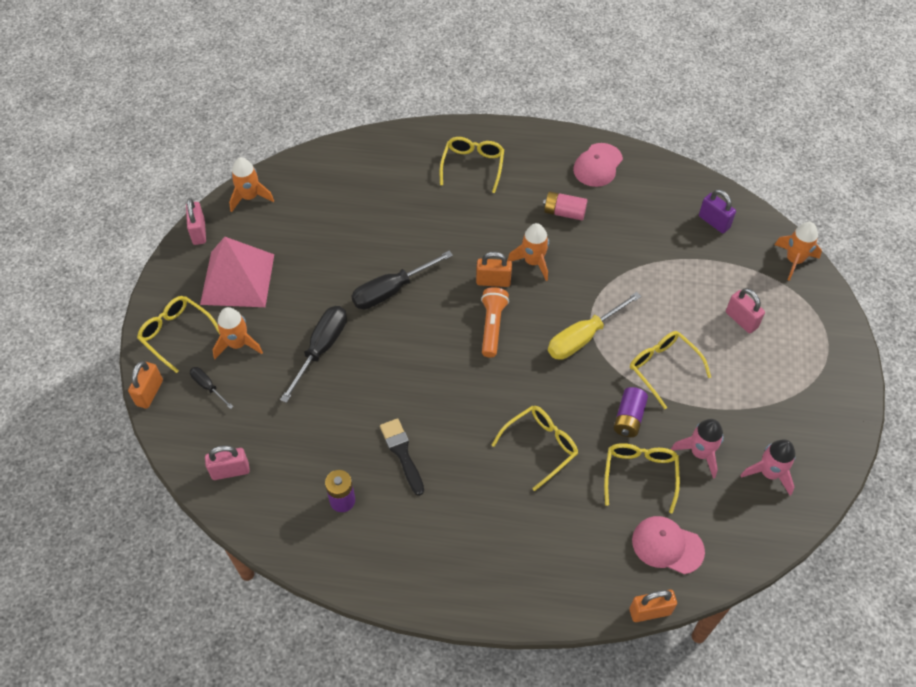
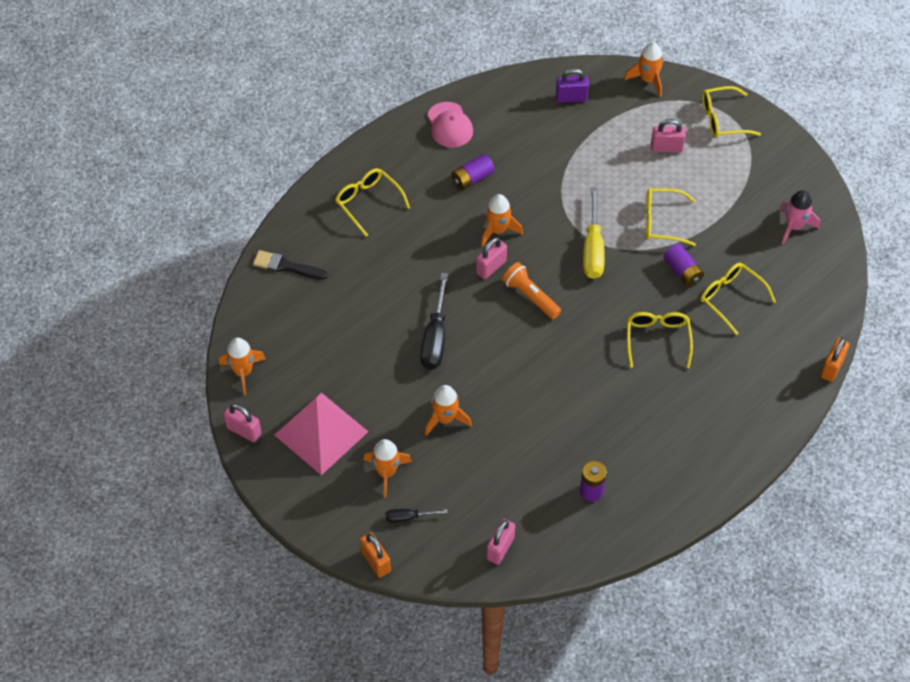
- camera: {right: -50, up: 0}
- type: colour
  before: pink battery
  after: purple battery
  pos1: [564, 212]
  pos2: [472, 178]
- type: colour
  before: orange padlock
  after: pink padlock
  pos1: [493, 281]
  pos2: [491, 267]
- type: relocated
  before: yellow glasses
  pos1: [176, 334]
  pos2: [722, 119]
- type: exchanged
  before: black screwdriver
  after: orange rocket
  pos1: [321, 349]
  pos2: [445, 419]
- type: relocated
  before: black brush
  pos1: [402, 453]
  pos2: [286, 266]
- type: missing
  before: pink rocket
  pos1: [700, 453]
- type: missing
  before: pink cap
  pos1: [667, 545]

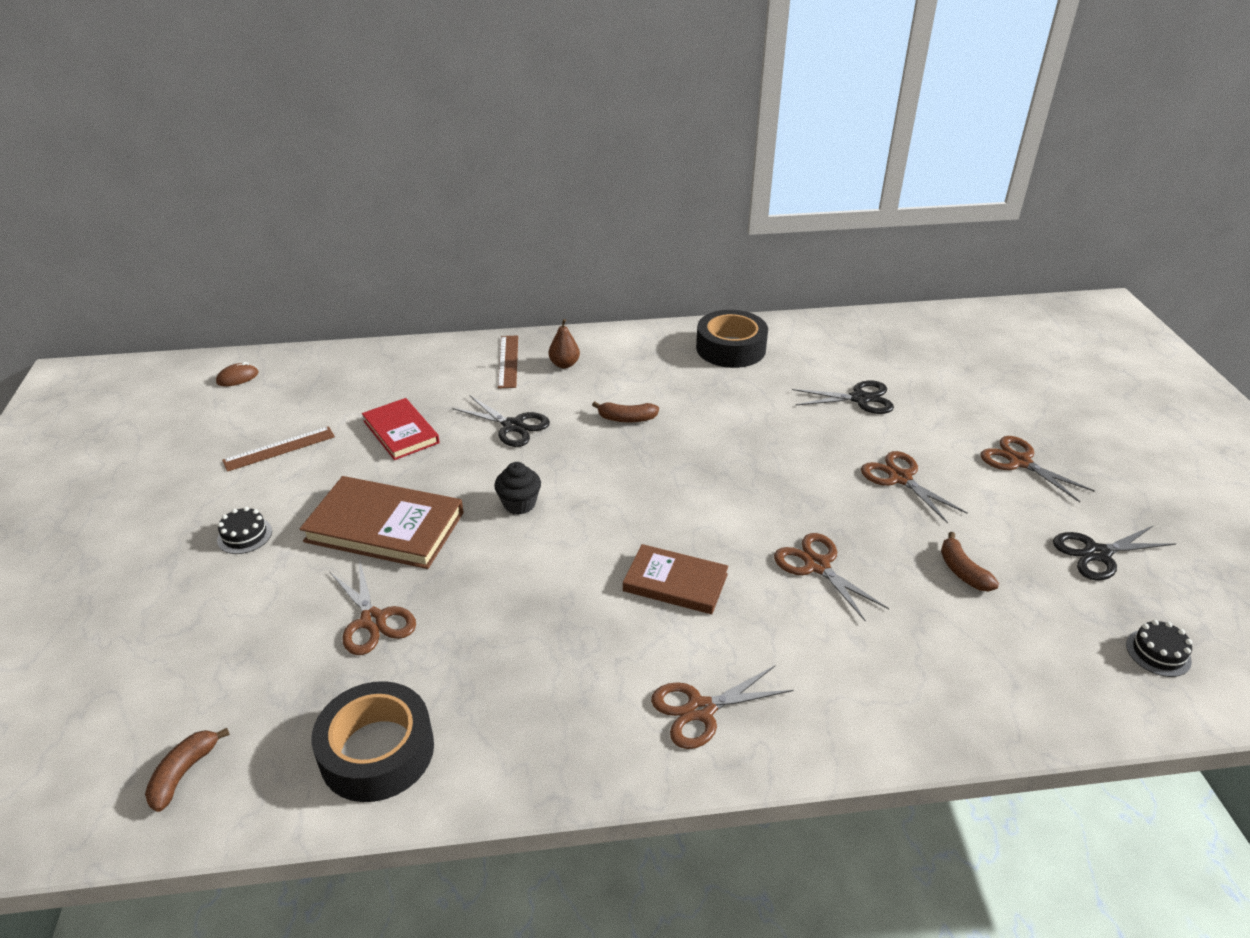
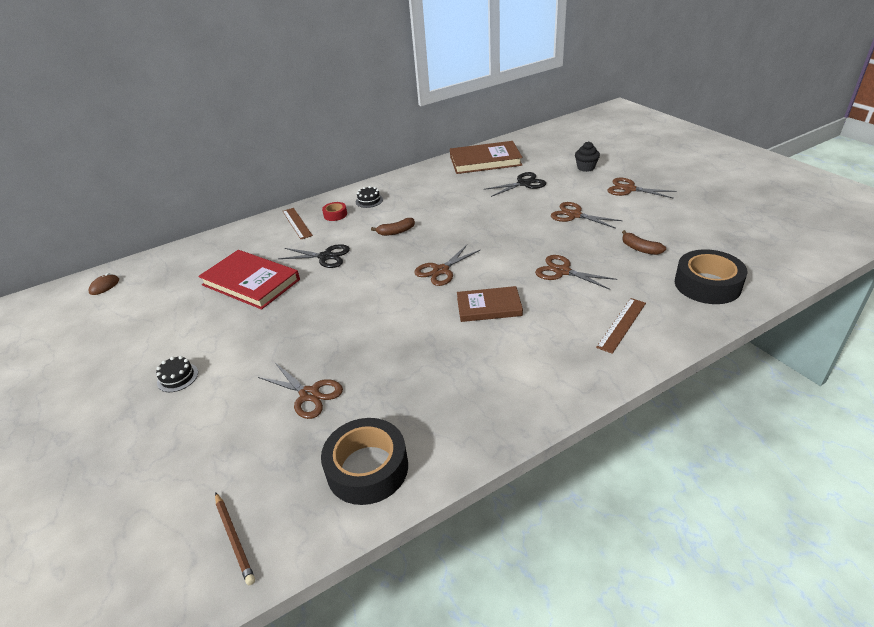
- camera: {right: -20, up: 0}
- type: relocated
  before: black tape
  pos1: [731, 348]
  pos2: [707, 284]
- type: exchanged
  before: brown pear
  after: red tape
  pos1: [564, 364]
  pos2: [335, 215]
- type: size
  before: red book
  pos1: [401, 432]
  pos2: [251, 282]
  scale: 1.55
- type: relocated
  before: brown ruler
  pos1: [279, 448]
  pos2: [621, 324]
- type: relocated
  before: black cupcake
  pos1: [519, 504]
  pos2: [586, 167]
- type: relocated
  before: brown book
  pos1: [385, 527]
  pos2: [485, 161]
- type: missing
  before: black scissors
  pos1: [1097, 554]
- type: relocated
  before: black cake
  pos1: [1158, 653]
  pos2: [369, 201]
- type: relocated
  before: brown scissors
  pos1: [701, 710]
  pos2: [441, 270]
- type: exchanged
  before: brown banana
  after: brown pencil
  pos1: [183, 773]
  pos2: [234, 538]

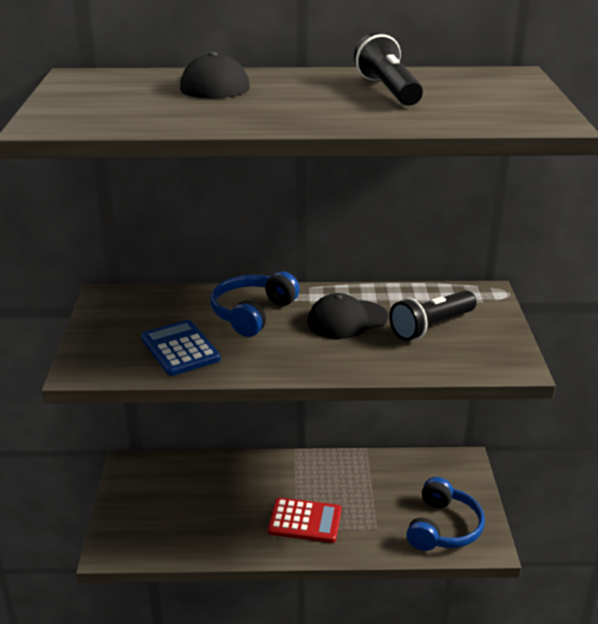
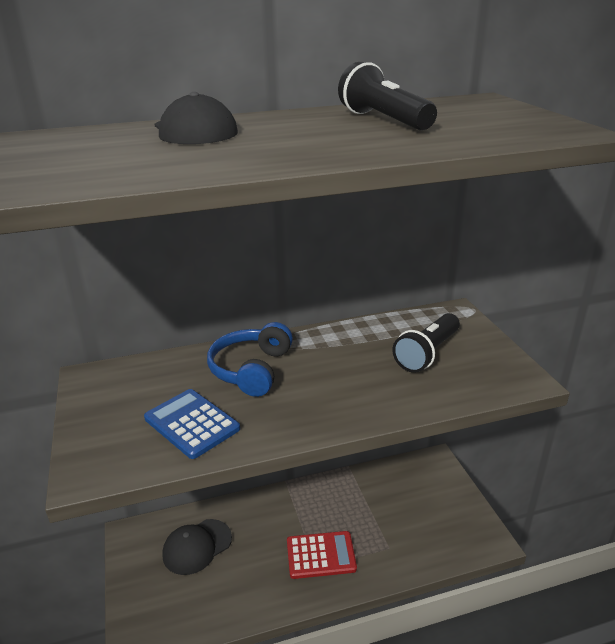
- camera: {right: -15, up: 0}
- type: relocated
  before: black cap
  pos1: [347, 320]
  pos2: [197, 546]
- type: missing
  before: blue headphones
  pos1: [443, 527]

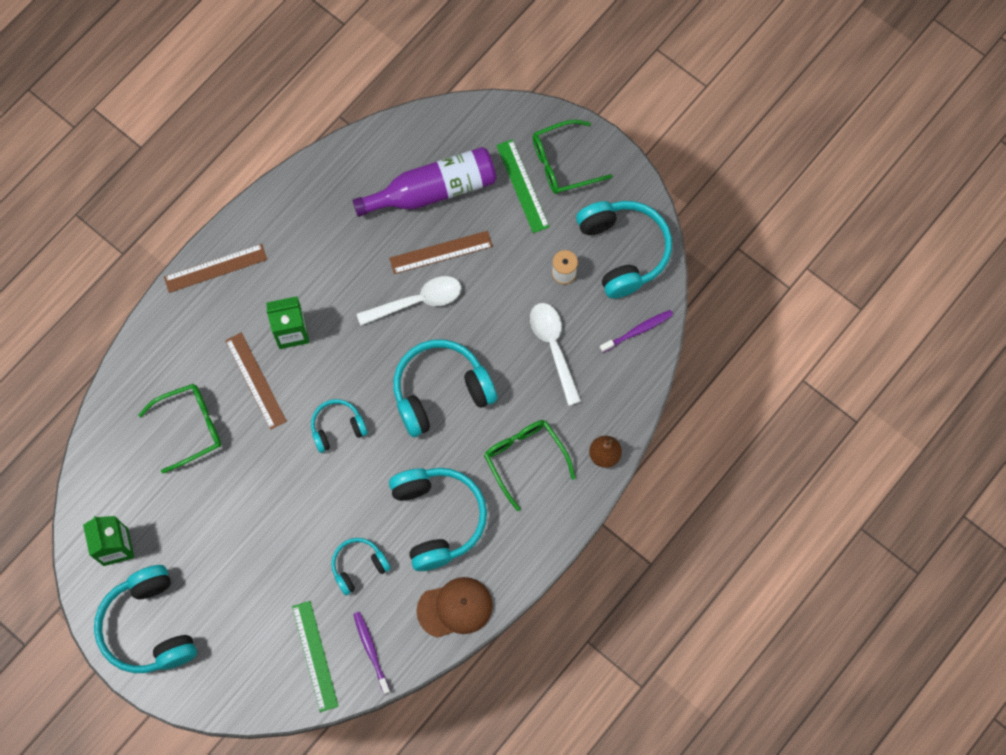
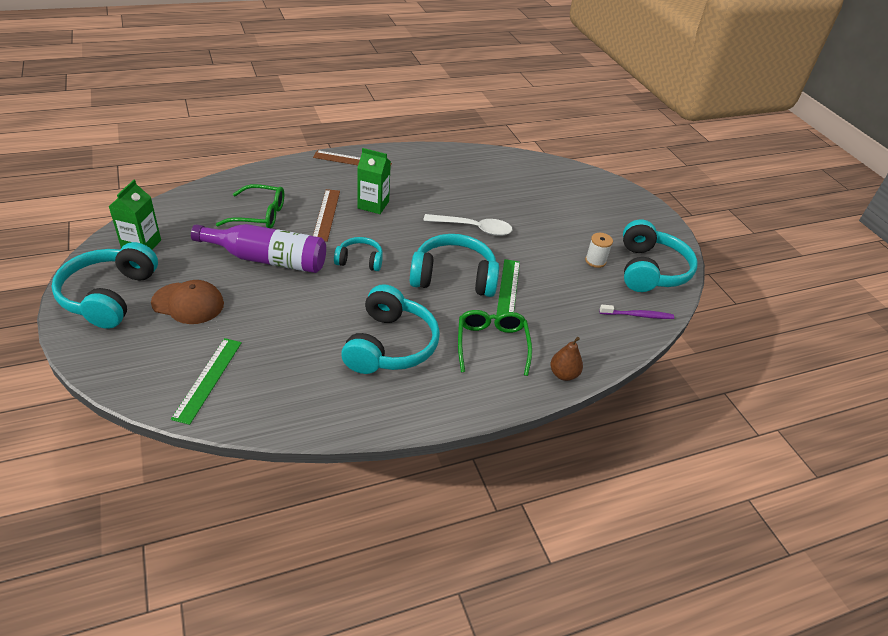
- camera: {right: 25, up: -30}
- type: missing
  before: green glasses
  pos1: [562, 163]
- type: relocated
  before: green ruler
  pos1: [522, 186]
  pos2: [508, 290]
- type: relocated
  before: purple bottle
  pos1: [433, 190]
  pos2: [267, 259]
- type: missing
  before: brown ruler
  pos1: [441, 252]
- type: missing
  before: white spoon
  pos1: [553, 348]
- type: missing
  before: turquoise headphones
  pos1: [358, 566]
- type: relocated
  before: brown cap
  pos1: [455, 608]
  pos2: [188, 303]
- type: missing
  before: purple toothbrush
  pos1: [371, 651]

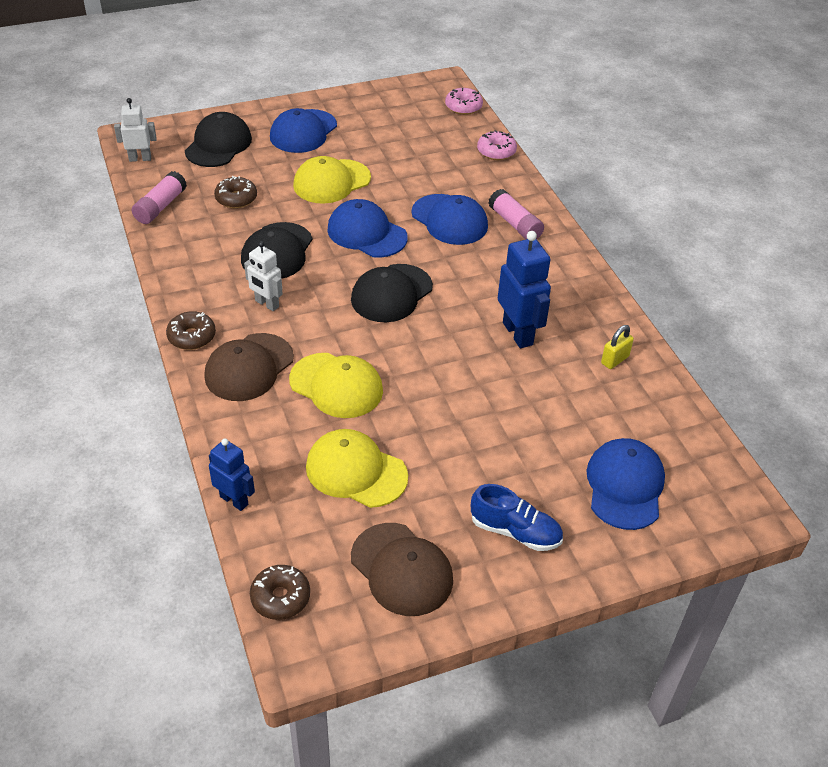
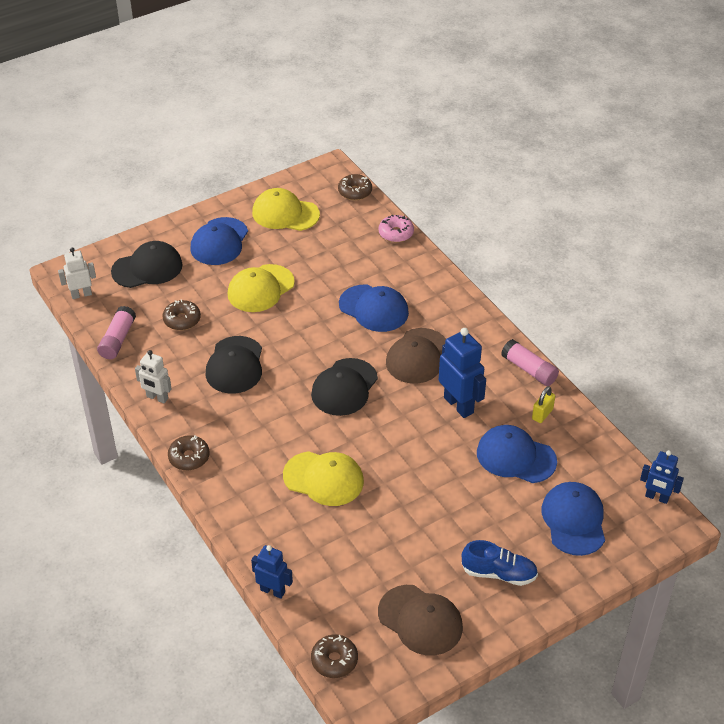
- camera: {right: -10, up: 0}
- type: colour
  before: pink donut
  after: brown donut
  pos1: [463, 107]
  pos2: [355, 192]
- type: spun
  before: black cap
  pos1: [218, 145]
  pos2: [147, 268]
  turn: 60
- type: relocated
  before: pink glue stick
  pos1: [515, 224]
  pos2: [529, 369]
- type: relocated
  before: blue cap
  pos1: [366, 233]
  pos2: [515, 457]
- type: relocated
  before: white robot
  pos1: [266, 304]
  pos2: [157, 398]
- type: relocated
  before: brown cap
  pos1: [249, 367]
  pos2: [417, 356]
- type: relocated
  before: yellow cap
  pos1: [356, 471]
  pos2: [285, 213]
- type: appeared
  after: blue robot
  pos2: [657, 497]

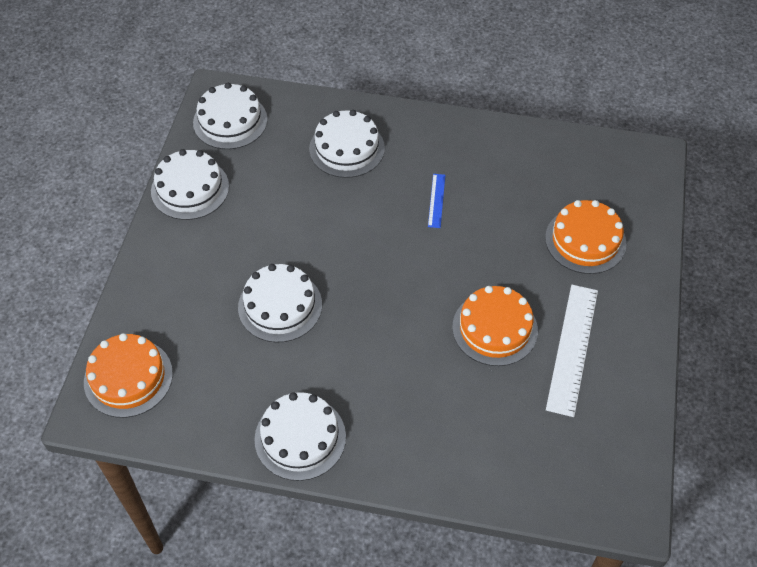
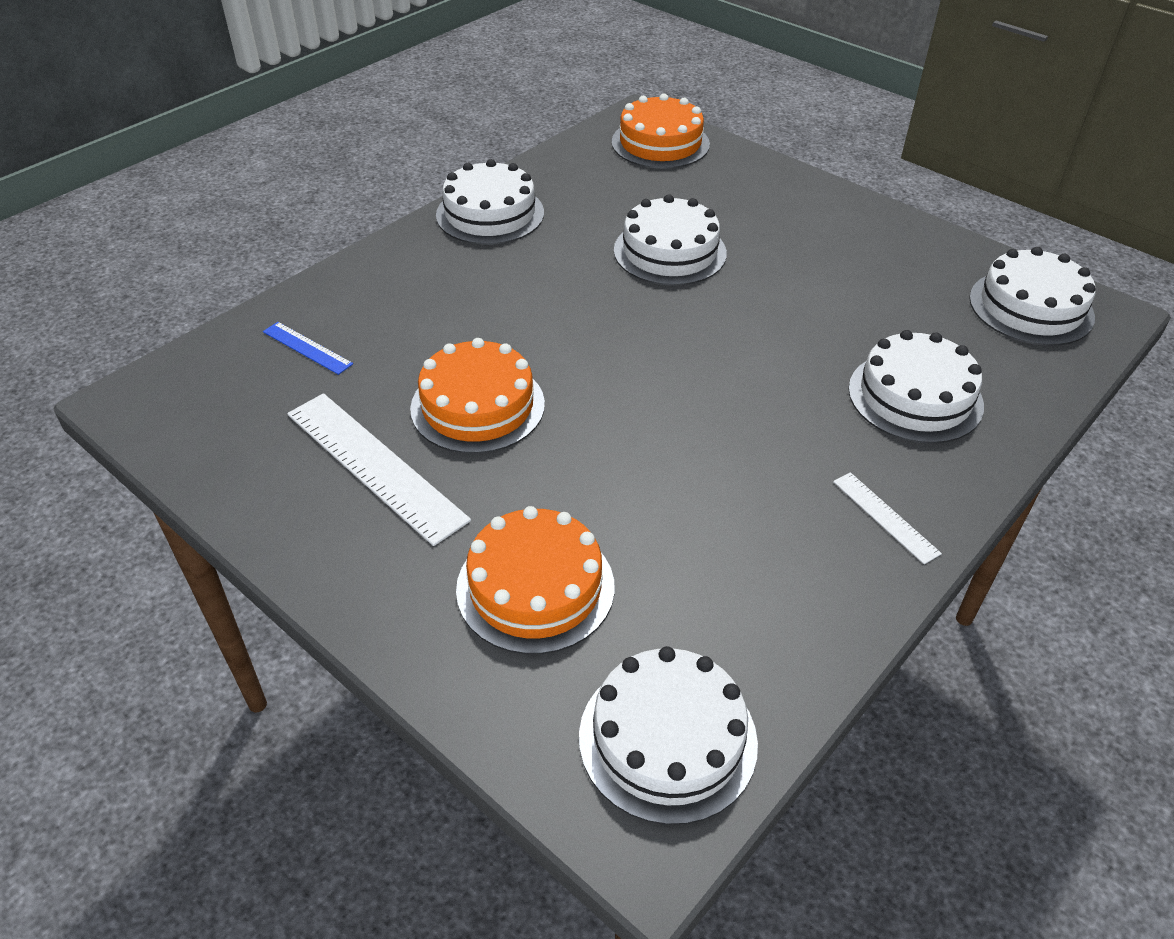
- camera: {right: 120, up: -10}
- type: relocated
  before: white cake
  pos1: [190, 189]
  pos2: [667, 739]
- type: relocated
  before: blue ruler
  pos1: [436, 200]
  pos2: [307, 348]
- type: appeared
  after: white ruler
  pos2: [885, 517]

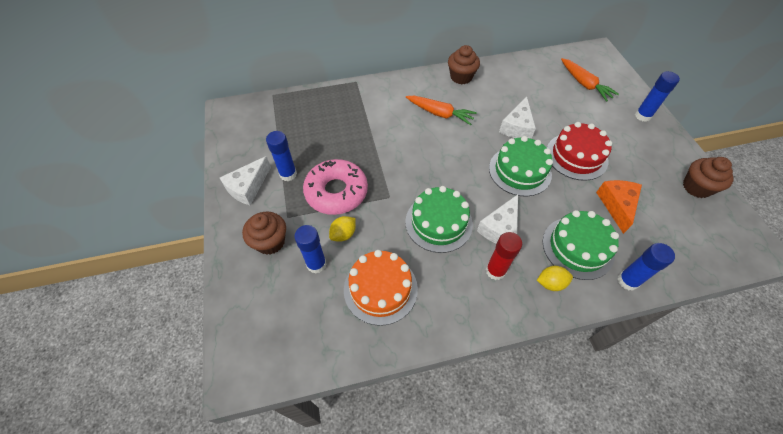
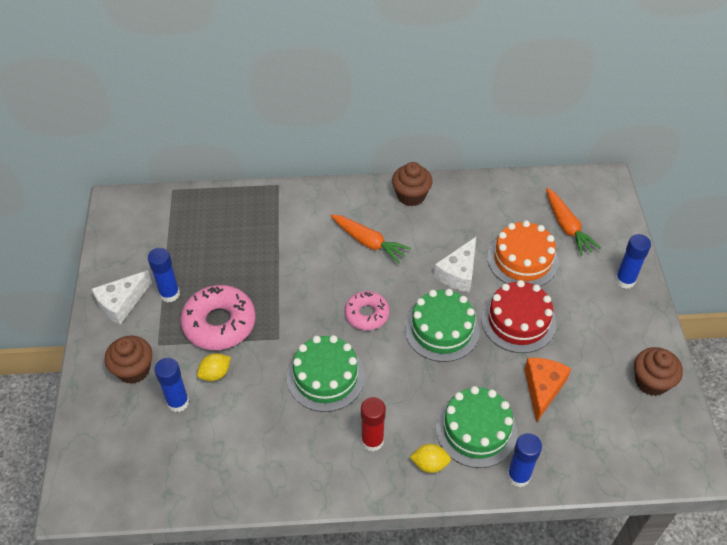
- camera: {right: 10, up: -5}
- type: missing
  before: white cheese
  pos1: [500, 228]
- type: relocated
  before: orange cake
  pos1: [380, 289]
  pos2: [522, 260]
- type: appeared
  after: pink donut
  pos2: [366, 314]

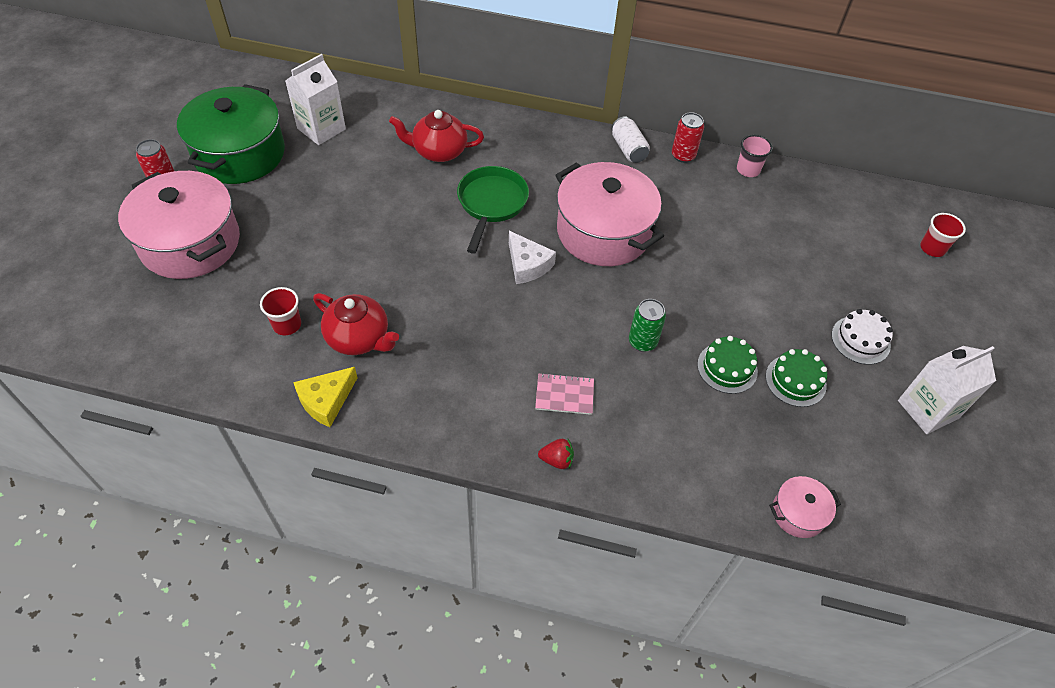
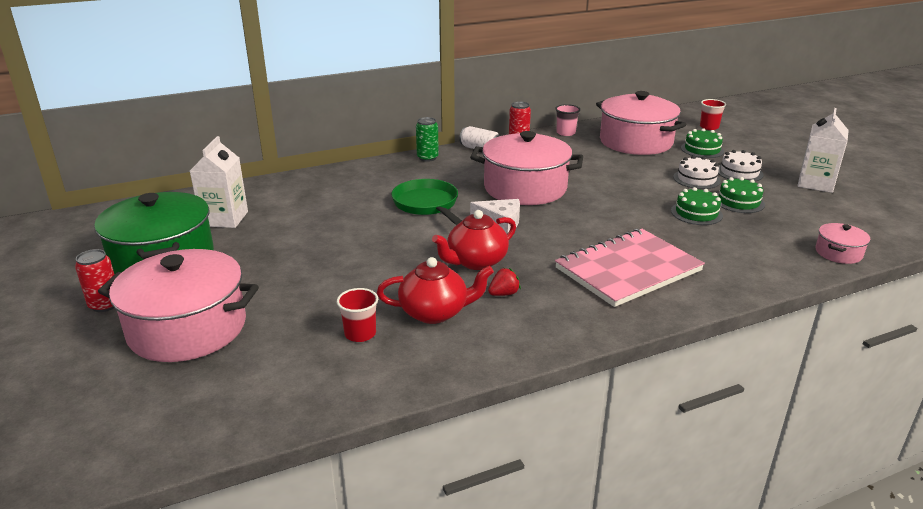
- camera: {right: -35, up: -25}
- type: relocated
  before: red teapot
  pos1: [438, 151]
  pos2: [476, 262]
- type: relocated
  before: green can
  pos1: [642, 341]
  pos2: [427, 158]
- type: missing
  before: yellow cheese
  pos1: [326, 400]
- type: size
  before: pink notebook
  pos1: [564, 395]
  pos2: [628, 269]
  scale: 2.31
- type: relocated
  before: red strawberry
  pos1: [557, 460]
  pos2: [504, 294]
- type: appeared
  after: pink pot
  pos2: [635, 142]
- type: appeared
  after: green cake
  pos2: [702, 149]
- type: appeared
  after: white cake
  pos2: [696, 179]

